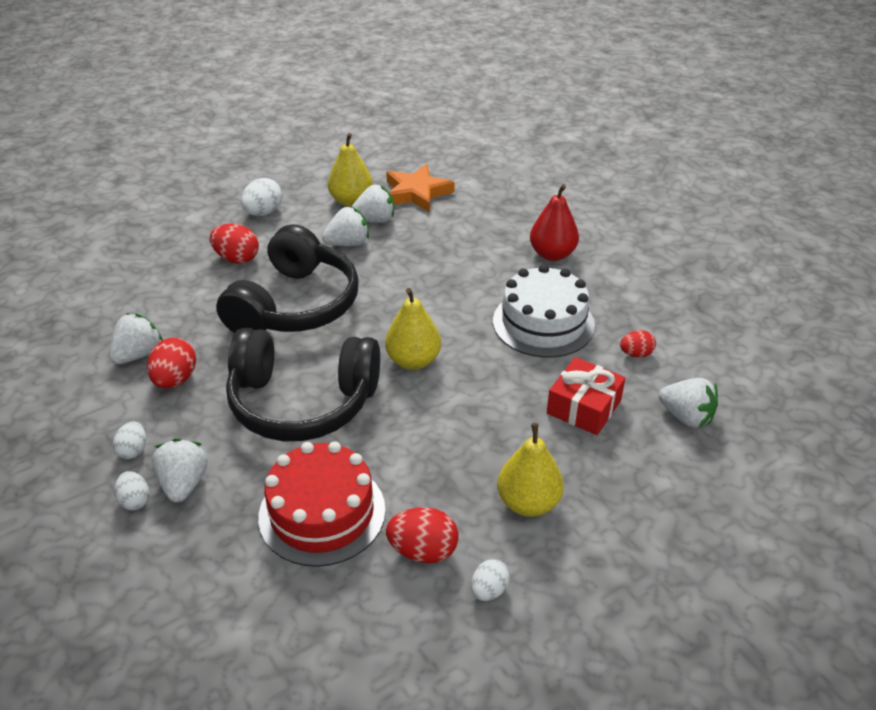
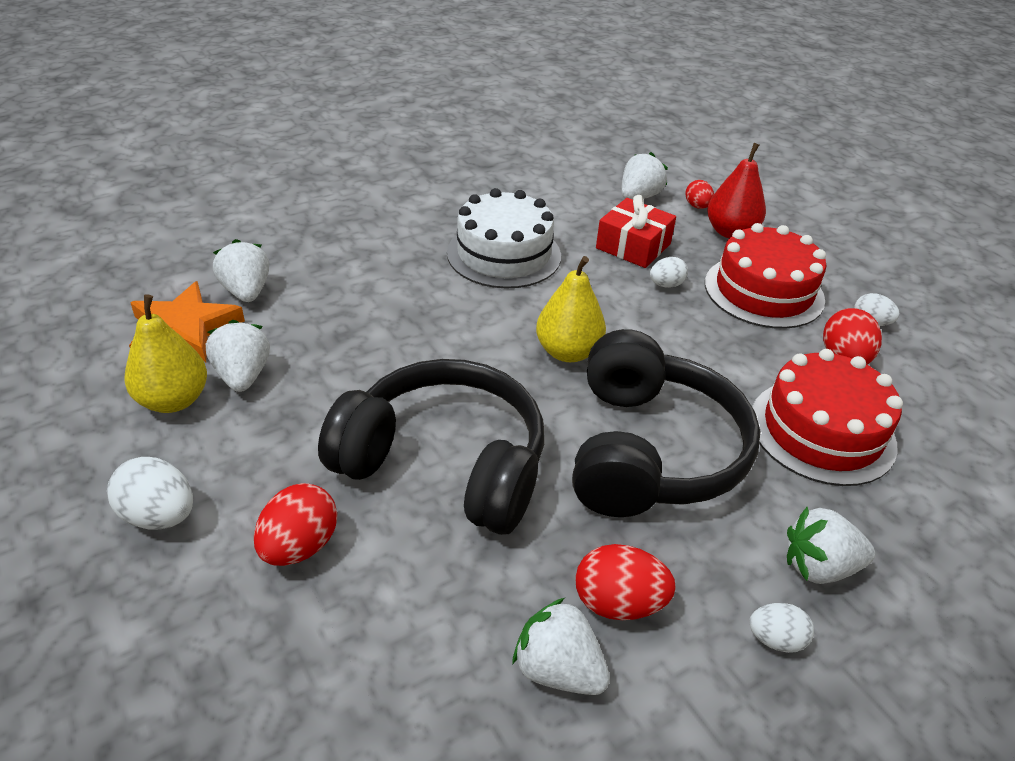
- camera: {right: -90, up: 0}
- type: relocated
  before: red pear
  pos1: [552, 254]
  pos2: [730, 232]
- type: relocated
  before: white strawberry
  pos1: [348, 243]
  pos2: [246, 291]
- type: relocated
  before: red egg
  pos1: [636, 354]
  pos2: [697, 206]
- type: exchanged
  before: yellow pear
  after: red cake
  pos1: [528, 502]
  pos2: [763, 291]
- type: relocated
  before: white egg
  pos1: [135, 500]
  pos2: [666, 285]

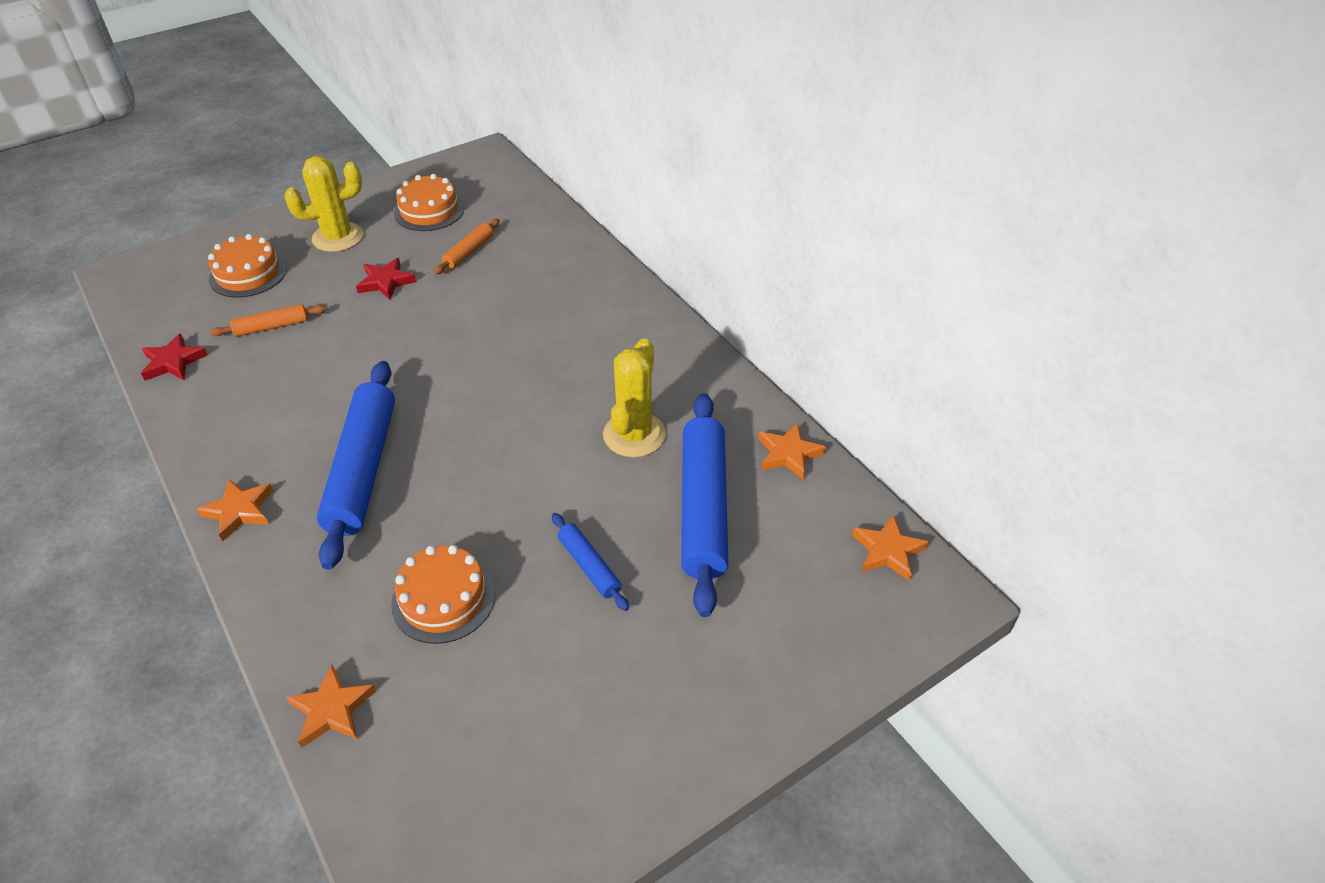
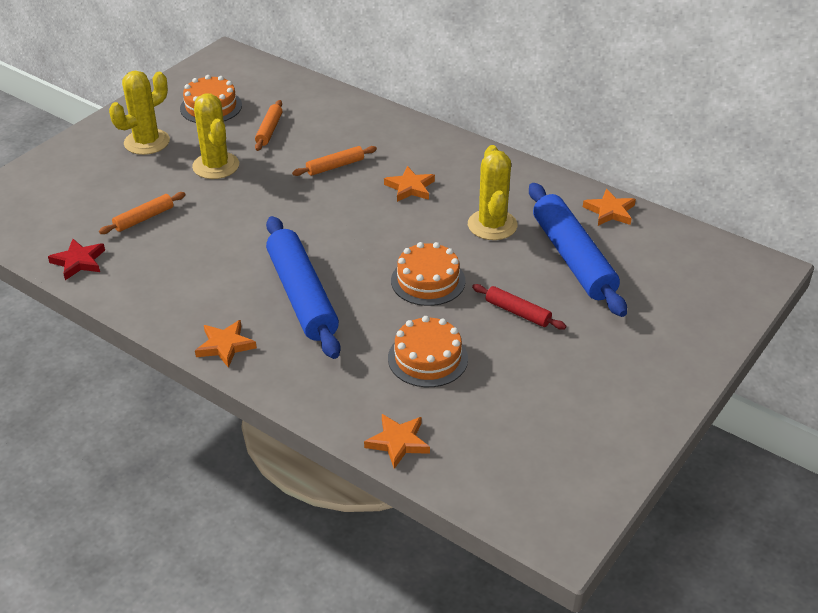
- camera: {right: -20, up: -5}
- type: relocated
  before: orange cake
  pos1: [248, 274]
  pos2: [428, 281]
- type: exchanged
  before: red star
  after: yellow cactus
  pos1: [386, 282]
  pos2: [216, 166]
- type: colour
  before: blue rolling pin
  after: red rolling pin
  pos1: [589, 566]
  pos2: [517, 312]
- type: relocated
  before: orange star
  pos1: [888, 551]
  pos2: [410, 187]
- type: appeared
  after: orange rolling pin
  pos2: [335, 166]

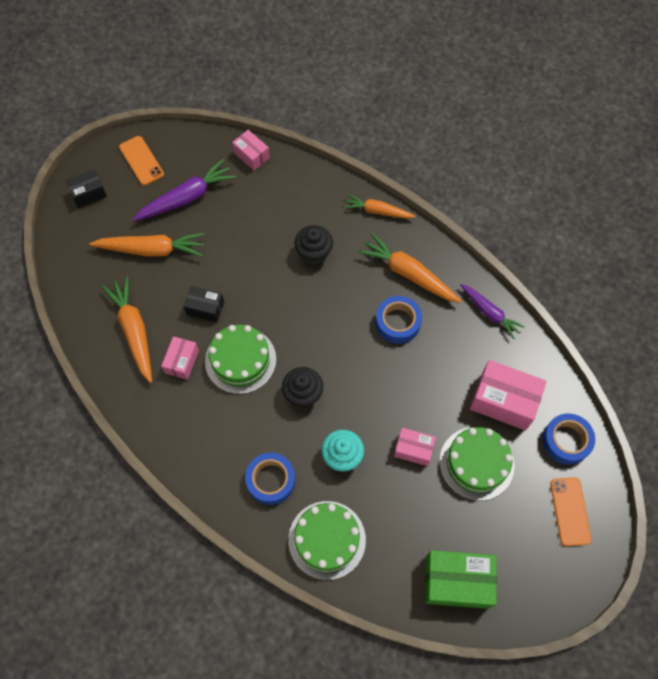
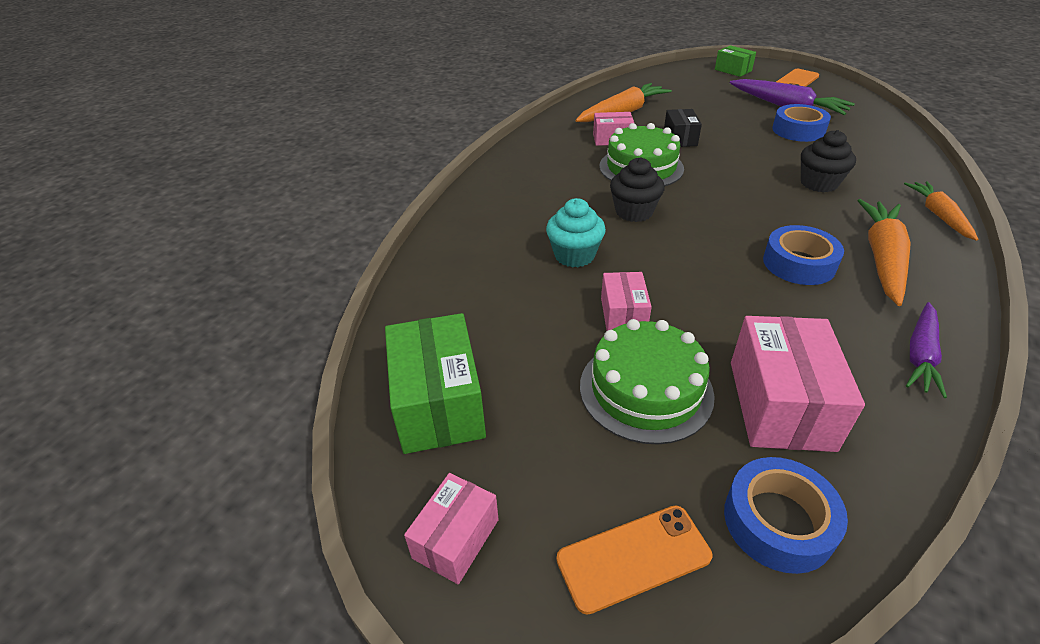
- camera: {right: 75, up: -25}
- type: relocated
  before: pink box
  pos1: [251, 155]
  pos2: [456, 538]
- type: colour
  before: black box
  after: green box
  pos1: [89, 194]
  pos2: [733, 70]
- type: missing
  before: orange carrot
  pos1: [152, 250]
- type: relocated
  before: blue tape
  pos1: [271, 480]
  pos2: [798, 130]
- type: missing
  before: green cake
  pos1: [327, 540]

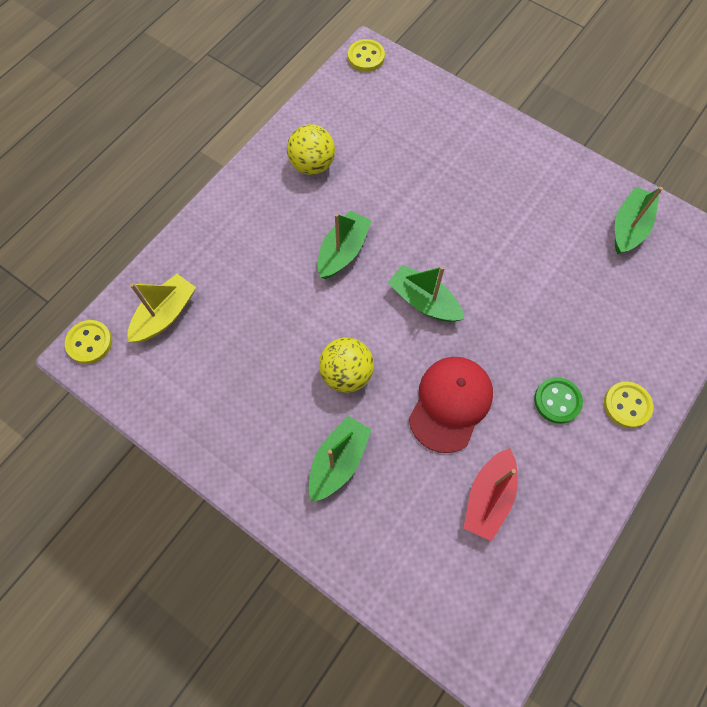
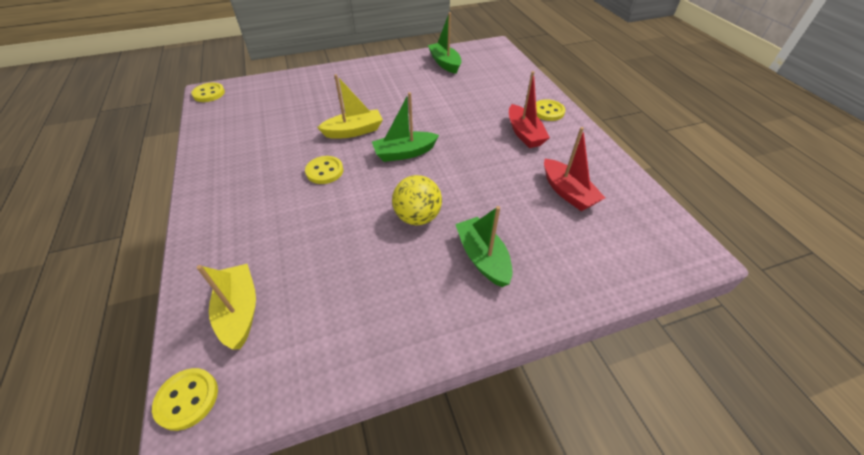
- camera: {right: -55, up: -20}
- type: missing
  before: yellow ball
  pos1: [312, 165]
- type: exchanged
  before: green boat
  after: yellow button
  pos1: [343, 251]
  pos2: [324, 171]
- type: missing
  before: red cap
  pos1: [450, 403]
- type: exchanged
  before: green button
  after: red boat
  pos1: [557, 401]
  pos2: [524, 133]
- type: appeared
  after: yellow boat
  pos2: [354, 131]

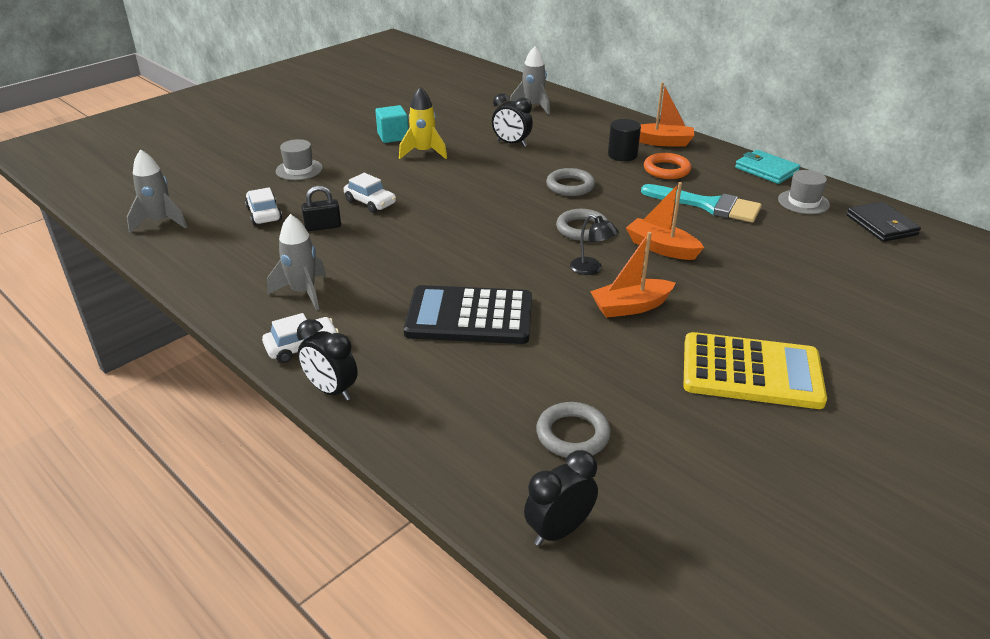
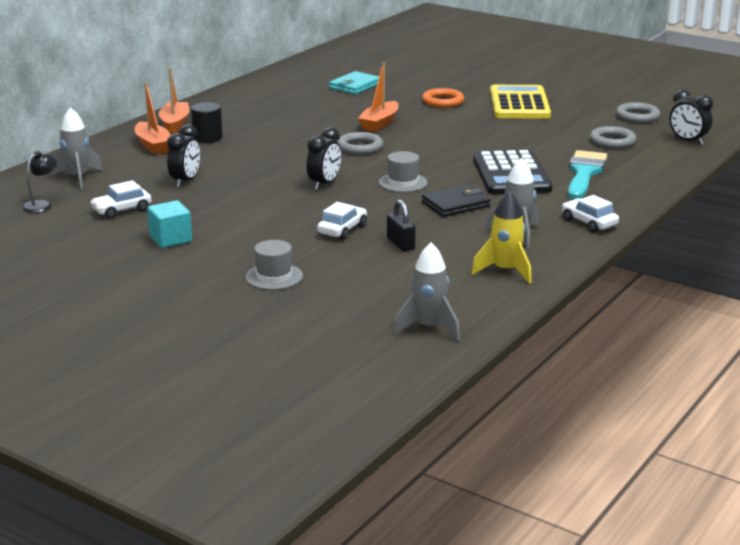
- camera: {right: -100, up: -10}
- type: relocated
  before: yellow rocket
  pos1: [423, 152]
  pos2: [505, 271]
- type: relocated
  before: turquoise wallet
  pos1: [766, 170]
  pos2: [355, 86]
- type: relocated
  before: orange ring
  pos1: [666, 170]
  pos2: [443, 101]
- type: relocated
  before: grey ring
  pos1: [570, 186]
  pos2: [637, 116]
- type: relocated
  before: grey hat
  pos1: [803, 202]
  pos2: [403, 182]
- type: relocated
  before: turquoise brush
  pos1: [708, 205]
  pos2: [584, 173]
- type: relocated
  before: white car
  pos1: [264, 214]
  pos2: [122, 210]
- type: relocated
  before: black wallet
  pos1: [881, 225]
  pos2: [456, 204]
- type: relocated
  before: black lamp
  pos1: [591, 269]
  pos2: [41, 205]
- type: relocated
  before: orange boat
  pos1: [630, 307]
  pos2: [153, 145]
- type: relocated
  before: black clock
  pos1: [331, 390]
  pos2: [324, 184]

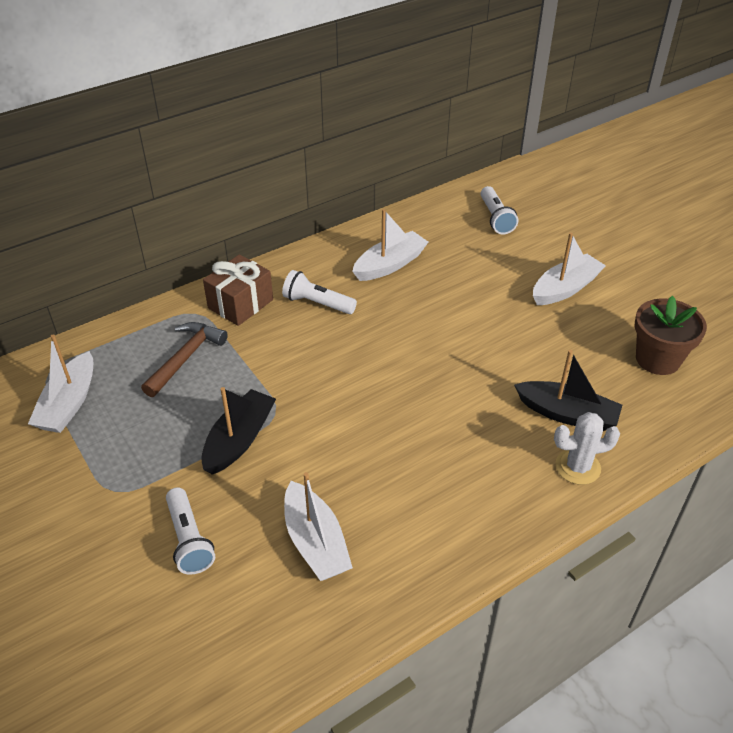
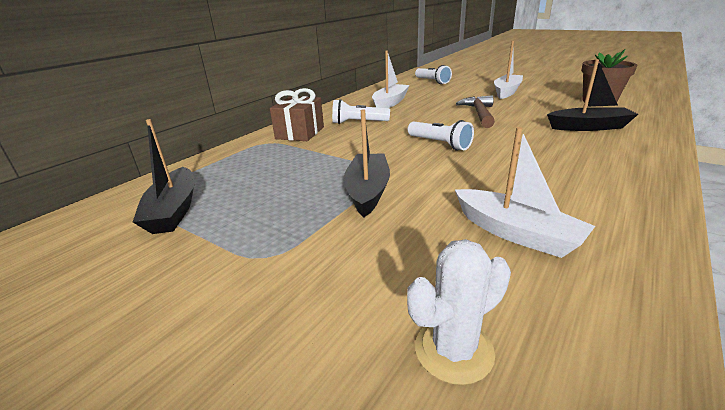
- camera: {right: -20, up: -15}
- type: relocated
  before: brown hammer
  pos1: [185, 358]
  pos2: [479, 114]
- type: colour
  before: white boat
  after: black boat
  pos1: [69, 403]
  pos2: [174, 210]
- type: relocated
  before: white cactus
  pos1: [577, 467]
  pos2: [454, 350]
- type: relocated
  before: white flashlight
  pos1: [189, 540]
  pos2: [440, 144]

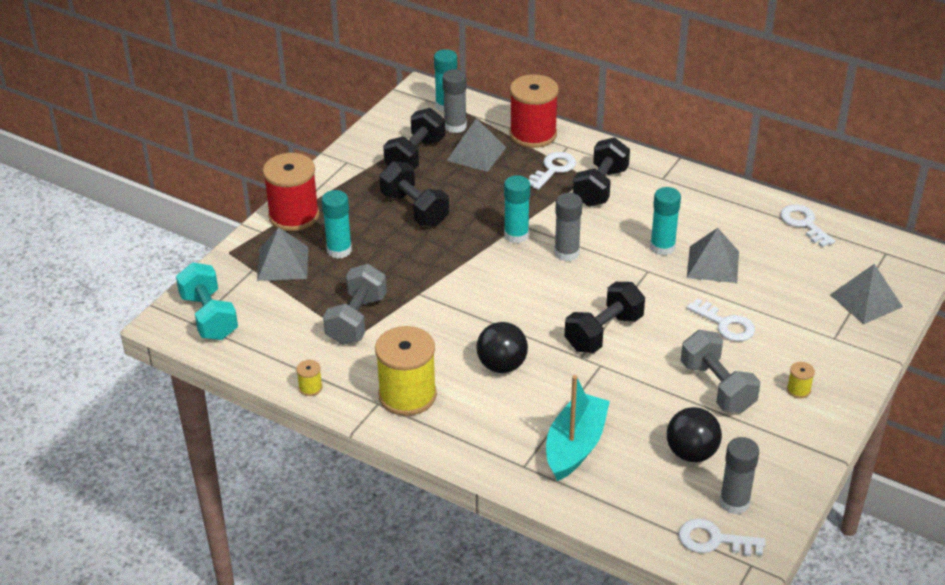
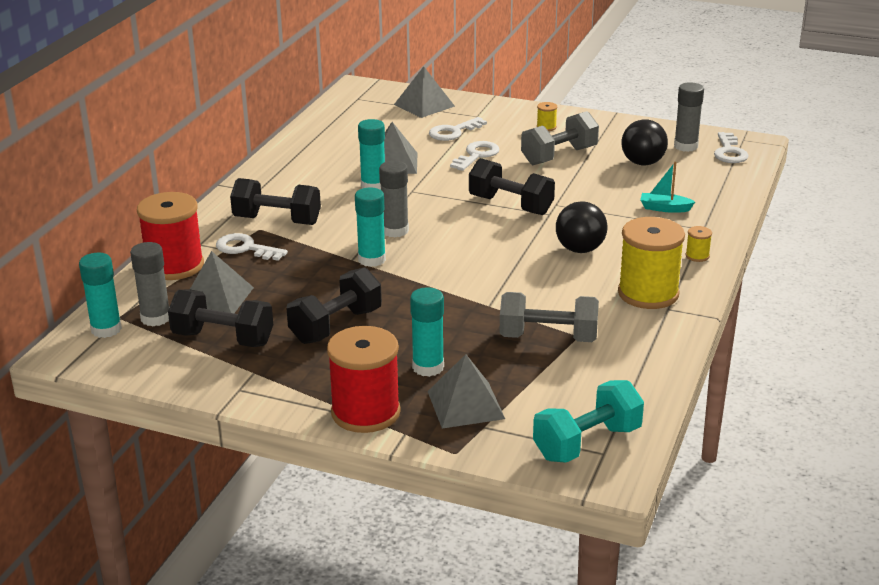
- camera: {right: -100, up: -10}
- type: relocated
  before: white key
  pos1: [804, 224]
  pos2: [453, 132]
- type: relocated
  before: yellow spool
  pos1: [310, 388]
  pos2: [697, 256]
- type: size
  before: turquoise boat
  pos1: [575, 446]
  pos2: [664, 208]
  scale: 0.53

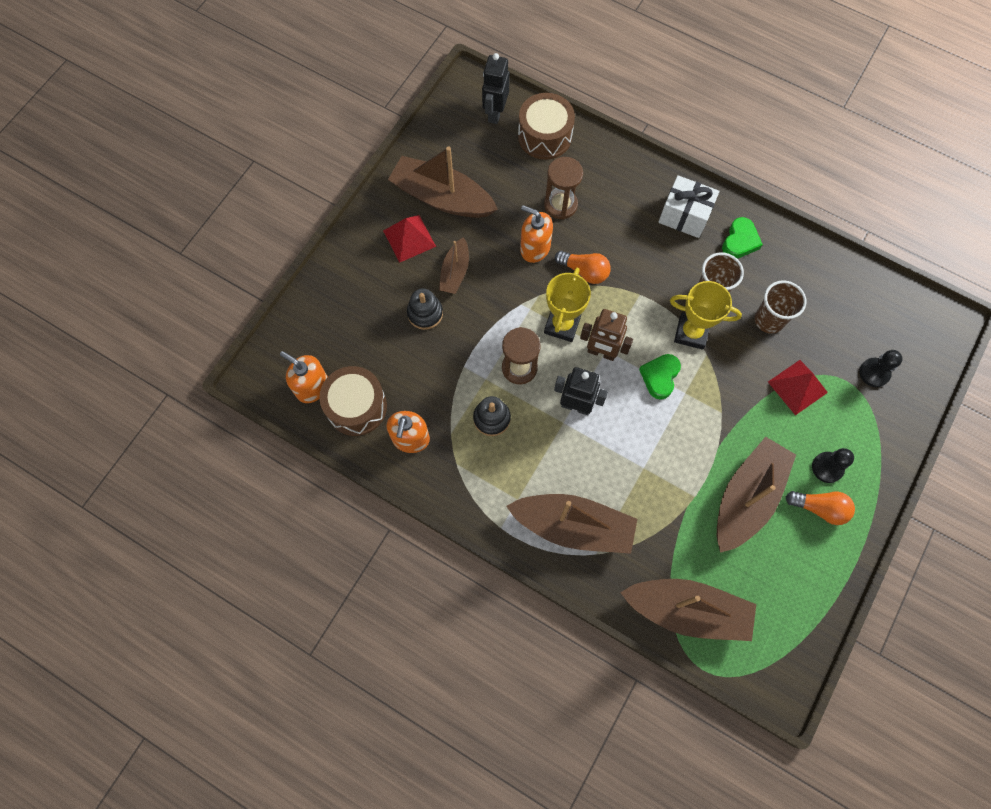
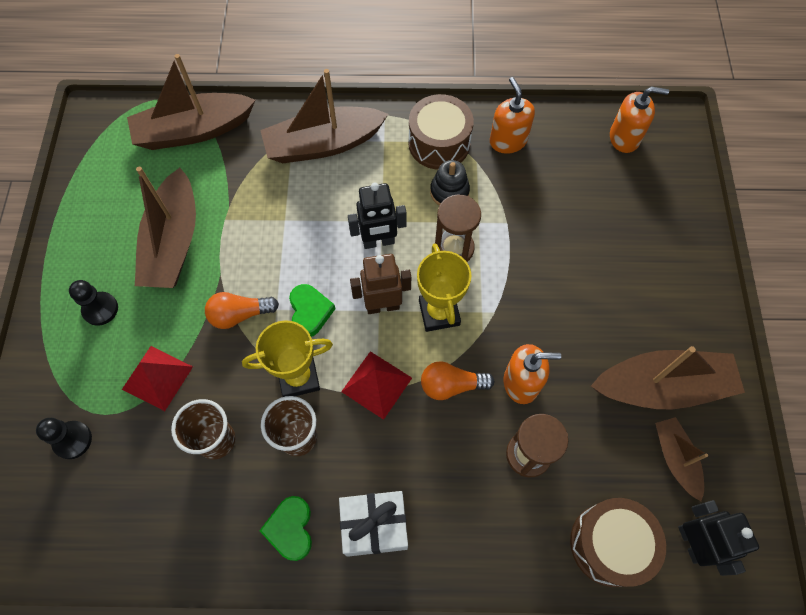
- camera: {right: 150, up: -5}
- type: relocated
  before: red pyramid
  pos1: [409, 238]
  pos2: [376, 384]
- type: relocated
  before: brown boat
  pos1: [455, 272]
  pos2: [675, 459]
- type: missing
  before: black stacking toy
  pos1: [425, 313]
- type: relocated
  before: brown drum
  pos1: [356, 406]
  pos2: [439, 143]
- type: relocated
  before: orange light bulb
  pos1: [819, 508]
  pos2: [240, 314]

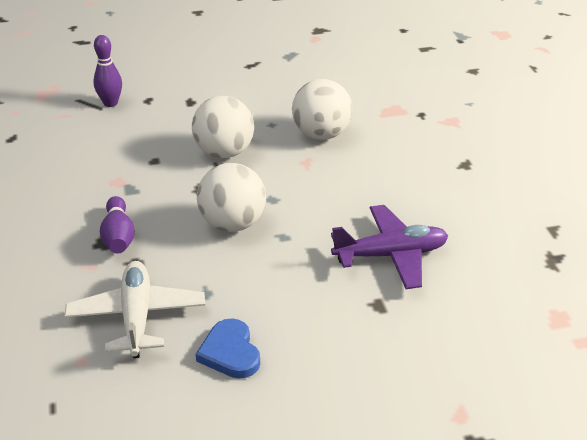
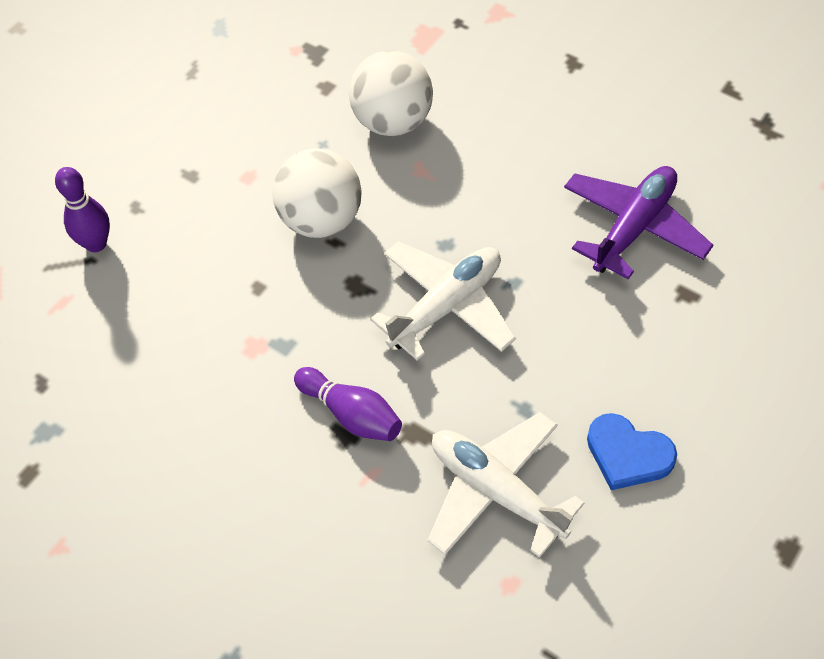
- camera: {right: -40, up: 20}
- type: exchanged
  before: white ball
  after: white plane
  pos1: [232, 224]
  pos2: [446, 306]

